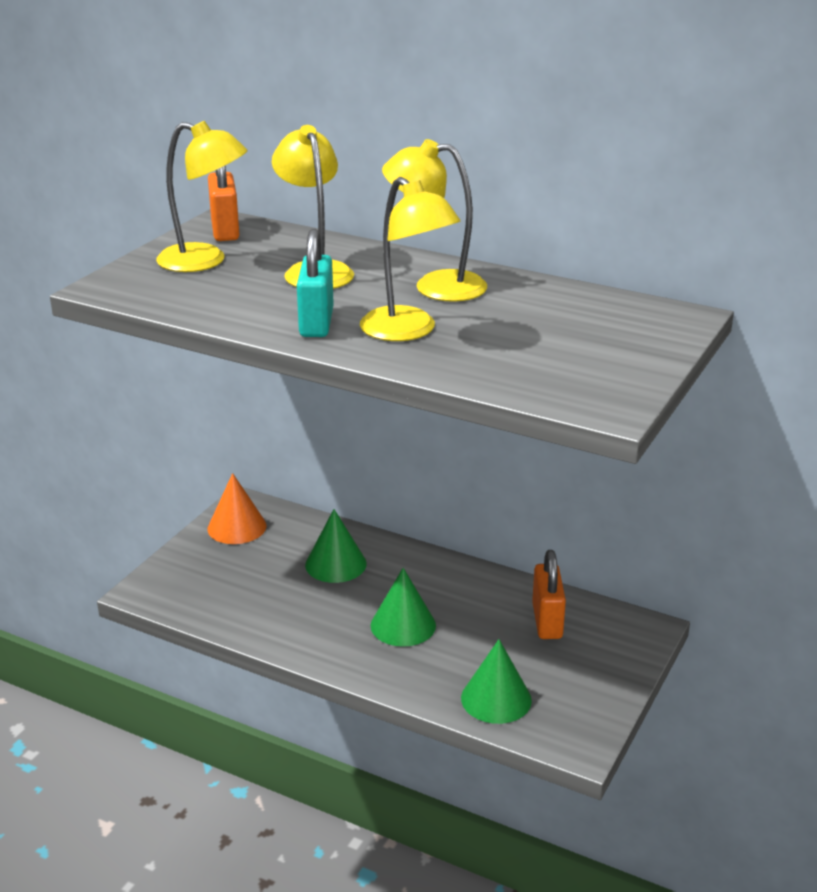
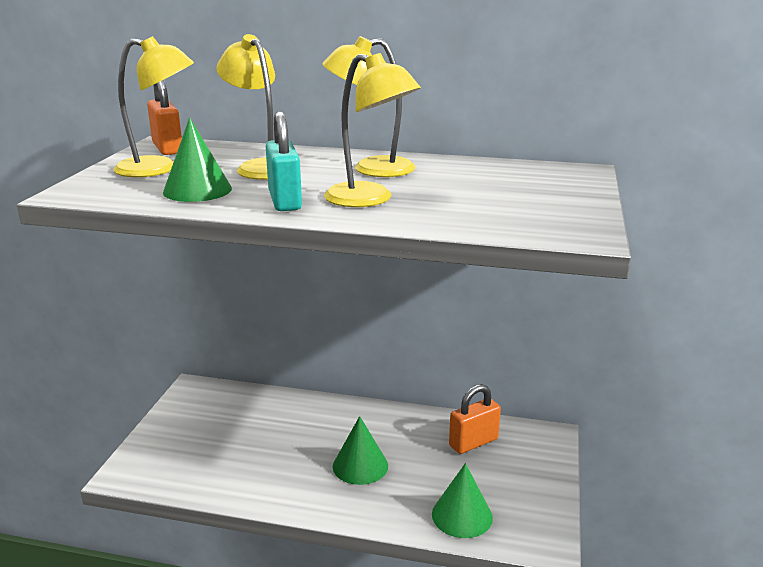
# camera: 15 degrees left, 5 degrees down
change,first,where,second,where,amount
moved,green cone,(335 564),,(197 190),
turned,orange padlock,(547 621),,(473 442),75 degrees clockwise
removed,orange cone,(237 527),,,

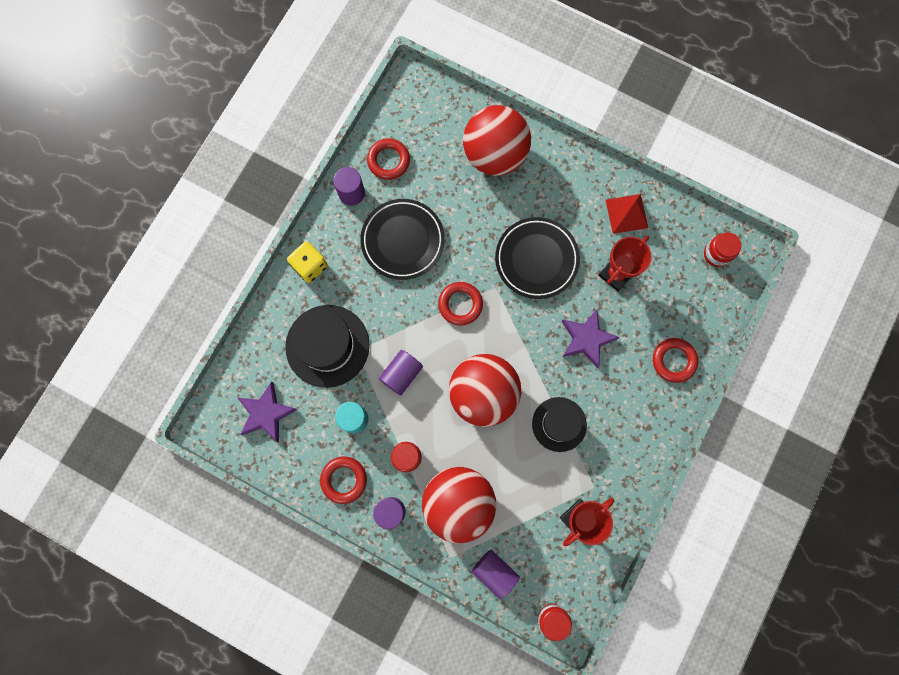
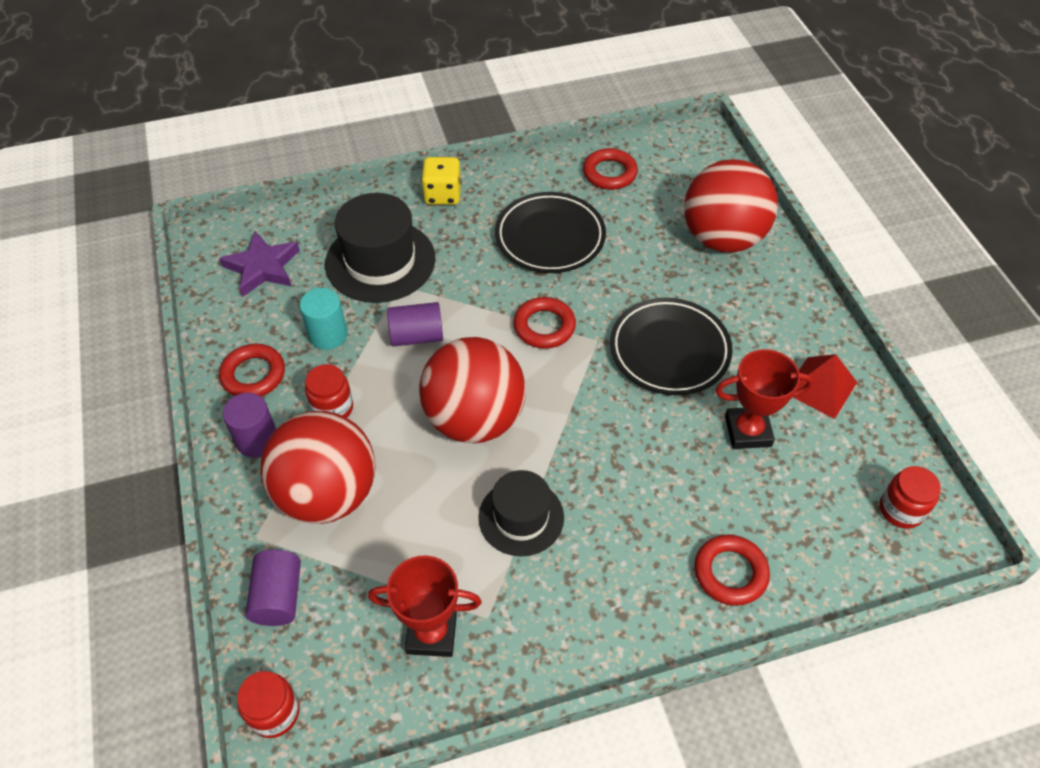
# camera: 45 degrees right, 25 degrees down
change,first,where,second,where,amount
removed,purple cylinder,(351 193),,,
removed,purple star,(586 339),,,

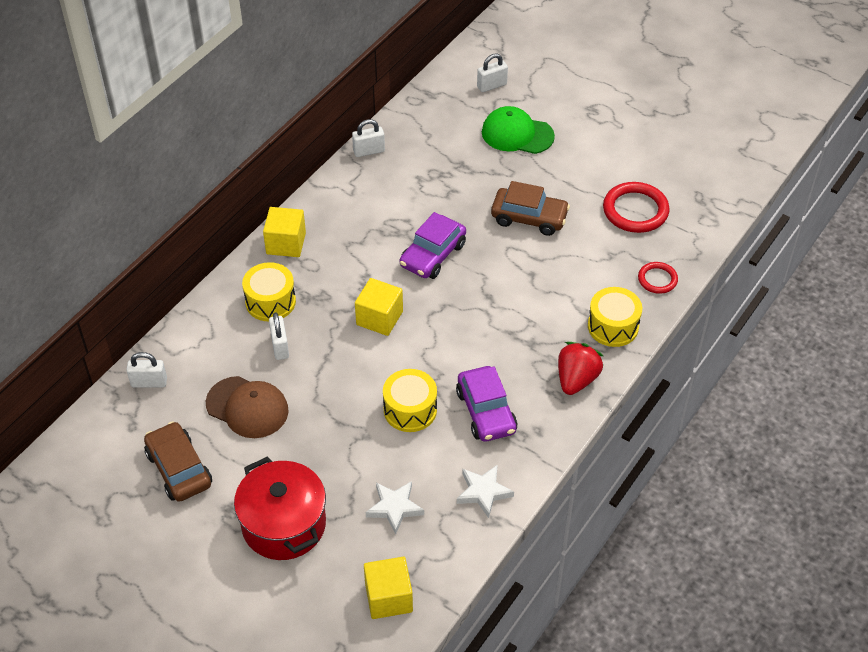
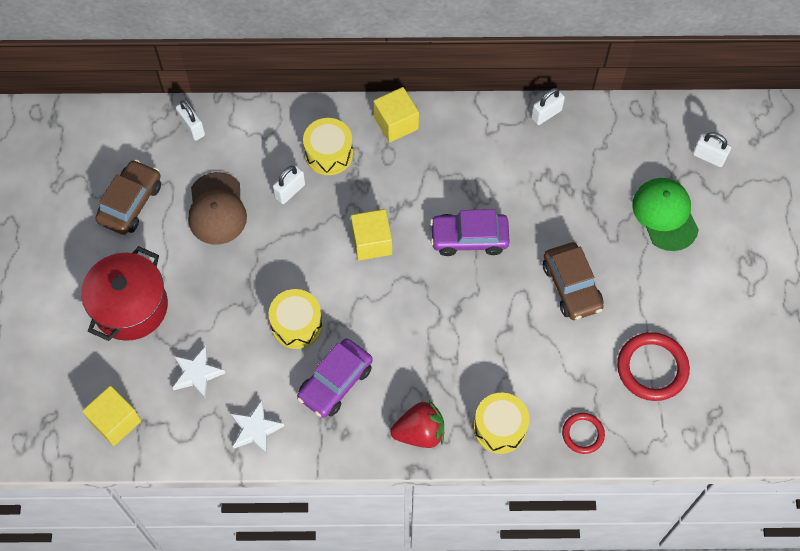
# camera: 55 degrees right, 15 degrees up
change,first,where,second,where,amount
turned,white padlock,(369 151),,(546 114),75 degrees counterclockwise

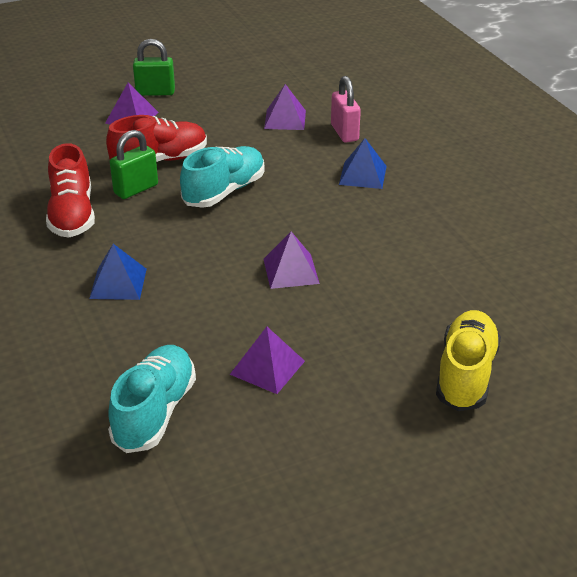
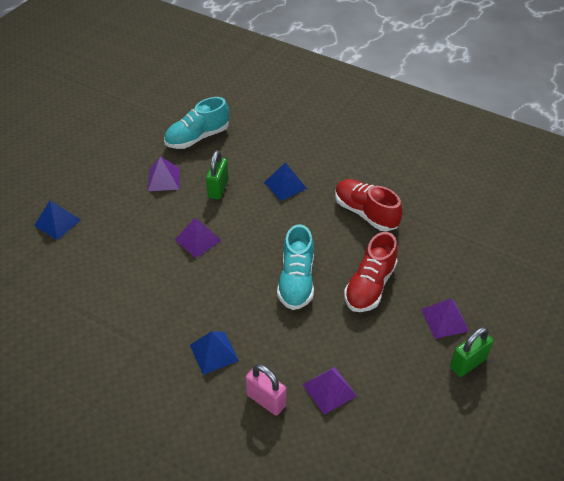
# camera: 145 degrees right, 10 degrees up
change,first,where,second,where,amount
replaced,yellow shoe,(465 374),blue pyramid,(57 222),
turned,turquoise shoe,(155 412),,(197 137),75 degrees clockwise
moved,green padlock,(136 189),,(218 188),

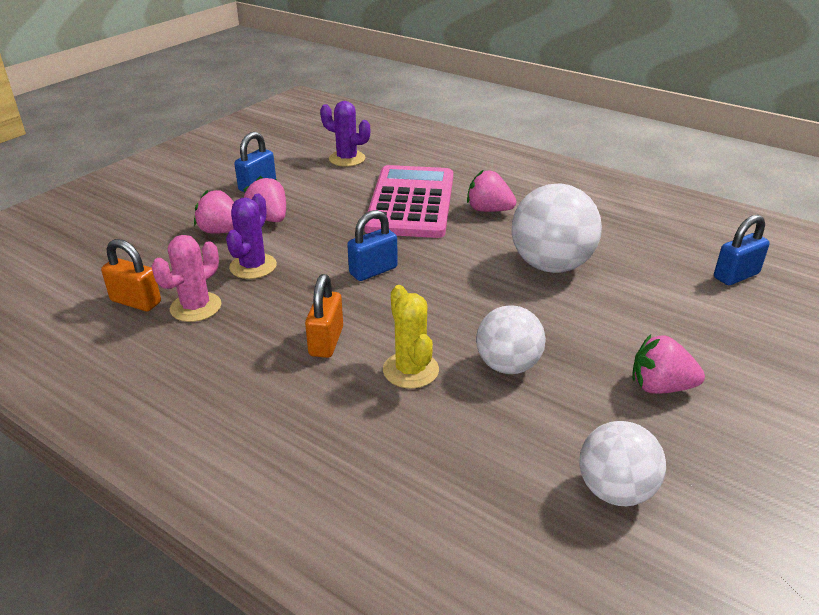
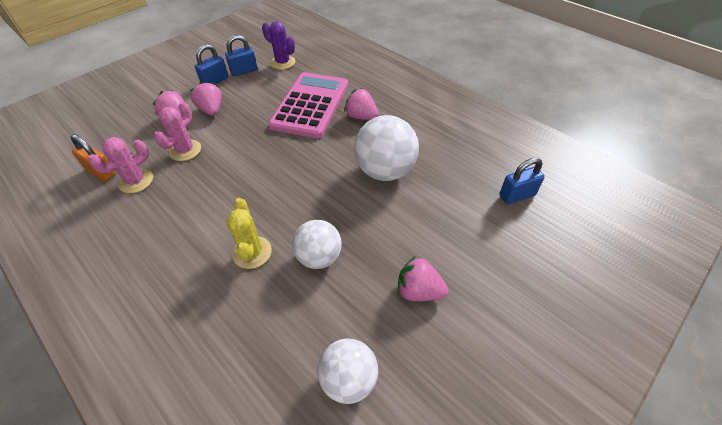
# camera: 10 degrees right, 15 degrees up
change,first,where,second,where,amount
recoloured,purple cactus,(253 266),pink cactus,(185 150),
moved,blue padlock,(373 271),,(244 71),
removed,orange padlock,(326 341),,,

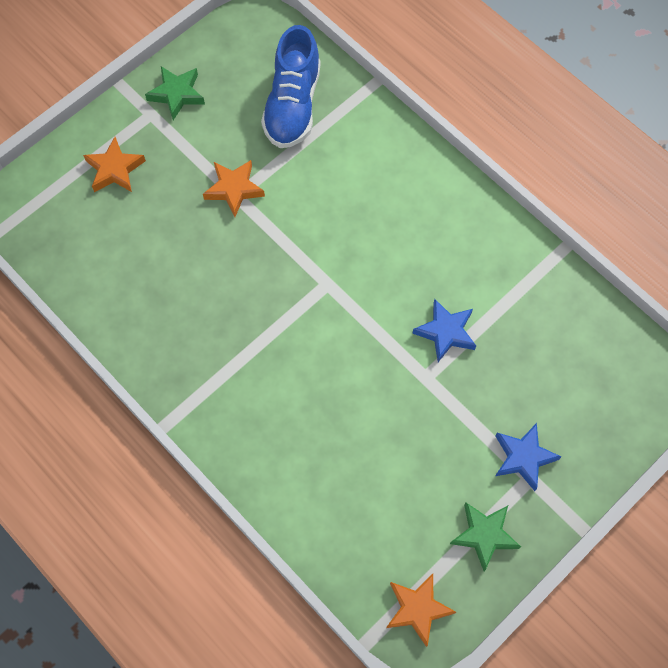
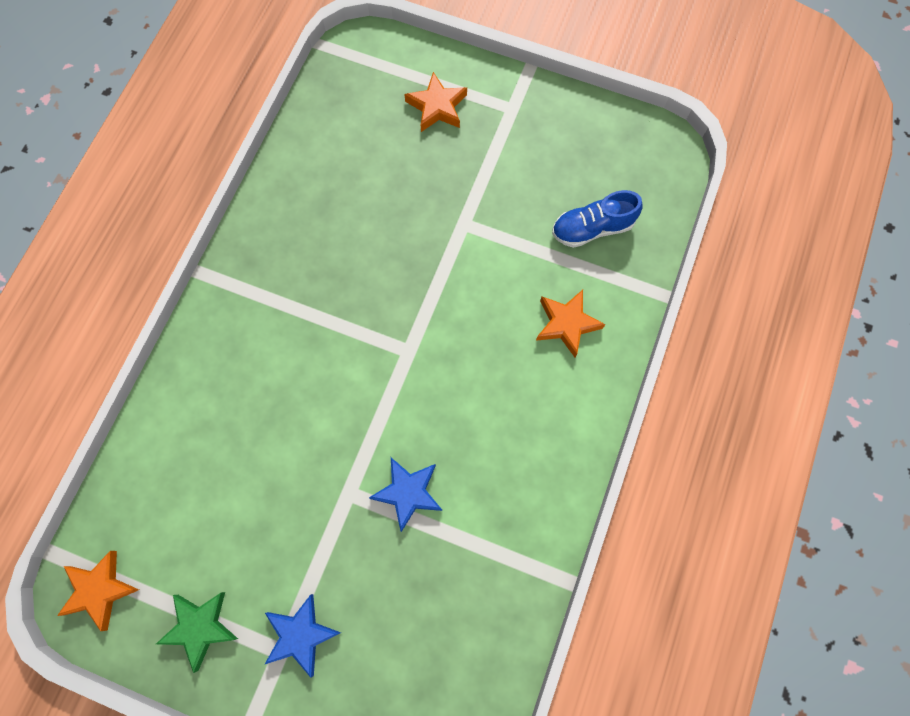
# camera: 65 degrees right, 5 degrees up
change,first,where,second,where,amount
moved,orange star,(234 189),,(567 324),
resized,blue shoe,(292 105),,(592 228),x0.67
removed,green star,(177 94),,,

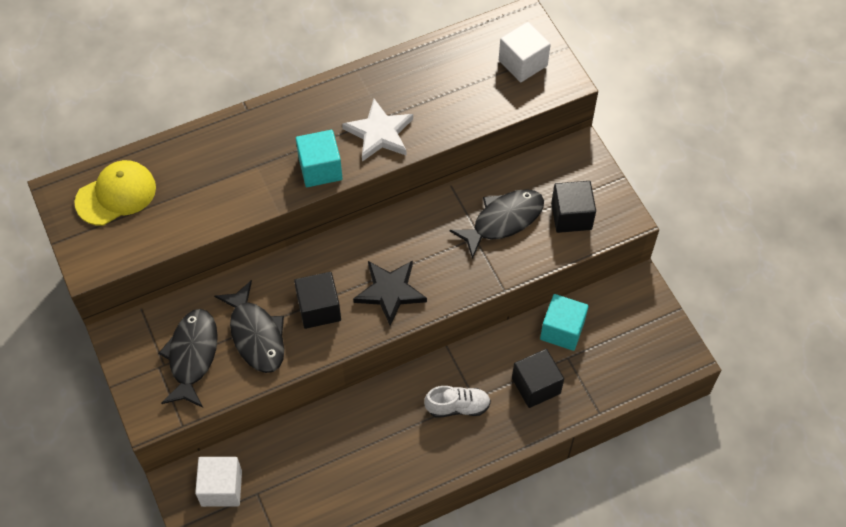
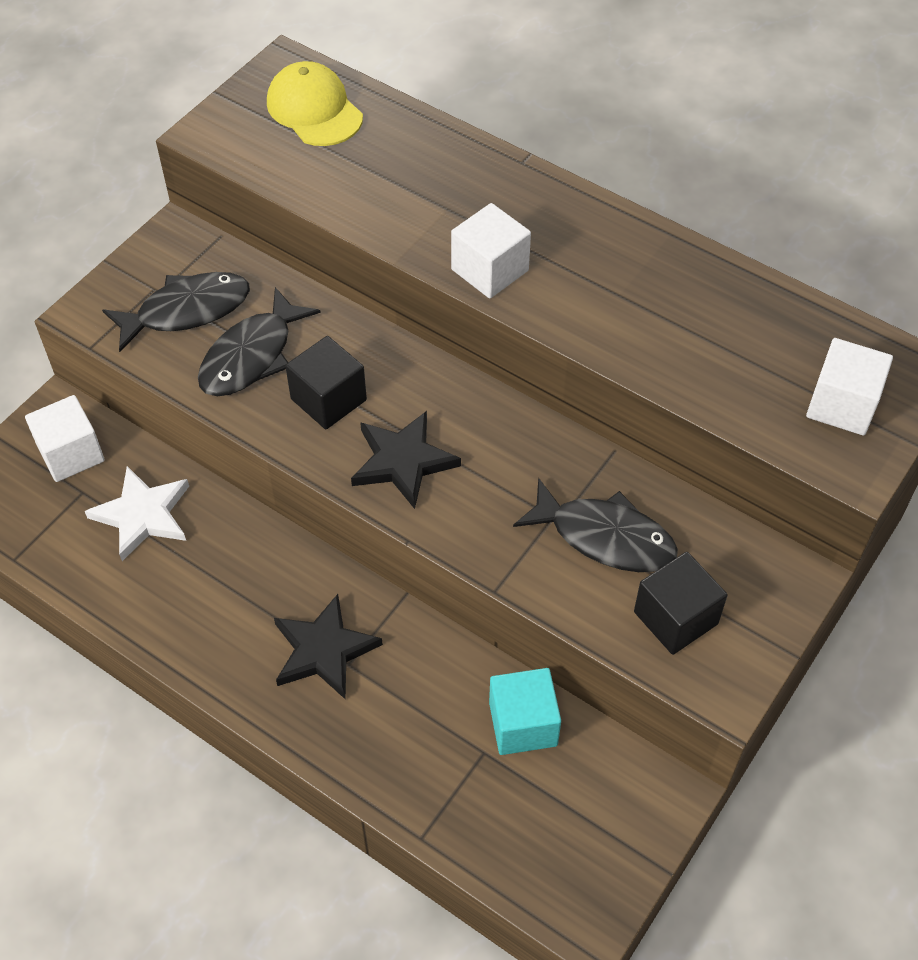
# camera: 60 degrees right, 5 degrees down
change,first,where,second,where,amount
moved,white star,(379 133),,(143 515),
turned,yellow cap,(116 194),,(314 109),150 degrees counterclockwise
replaced,white shoe,(457 407),black star,(323 650),
recoloured,turquoise cube,(320 169),white cube,(490 270),
removed,black cube,(536 386),,,

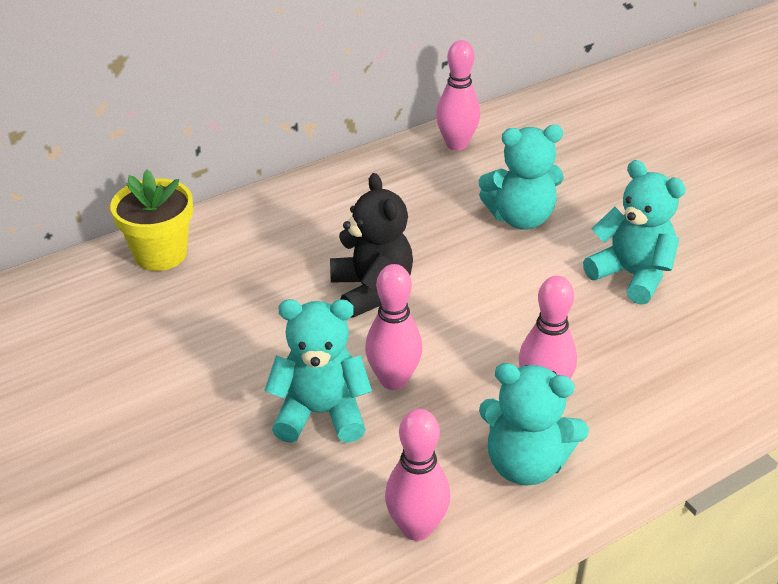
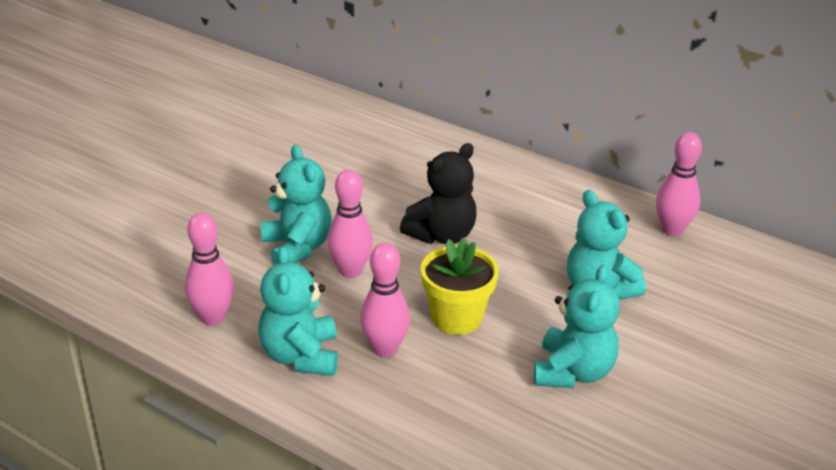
# camera: 65 degrees right, 5 degrees down
change,first,where,second,where,amount
moved,yellow flower pot,(160 254),,(457 318),

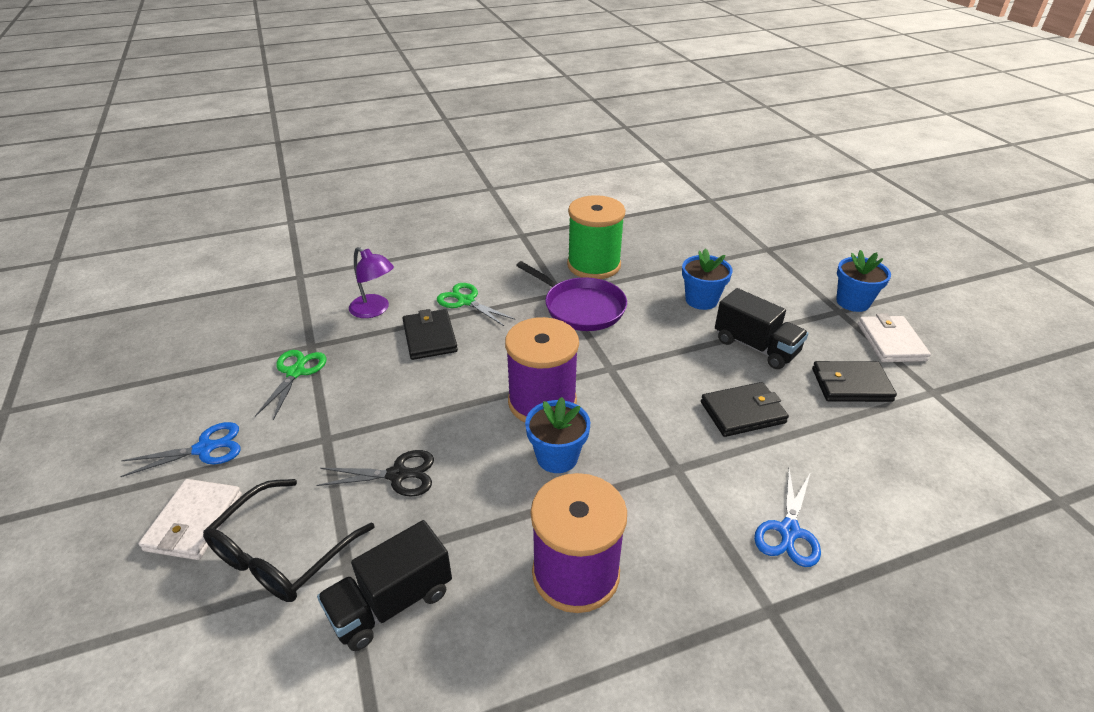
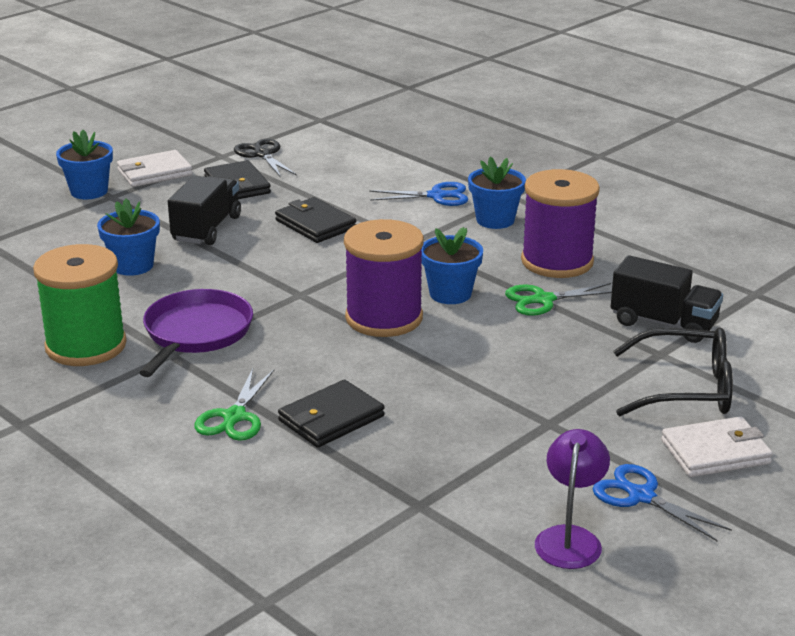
# camera: 115 degrees left, 10 degrees down
change,first,where,second,where,amount
moved,black scissors,(397 475),,(262 154),
added,,,blue flower pot,(495 220),
moved,green scissors,(295 372),,(543 300),
moved,purple lamp,(375 310),,(570 538),

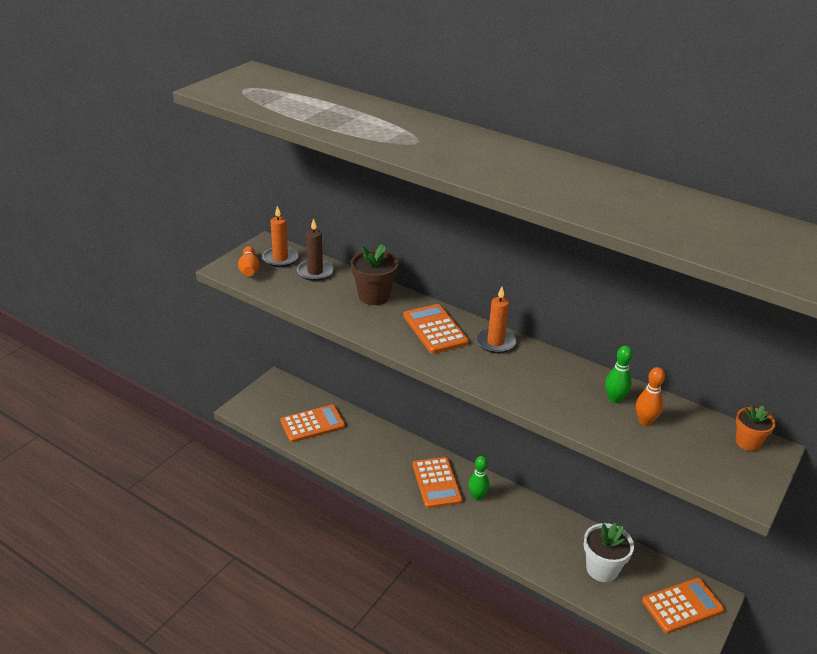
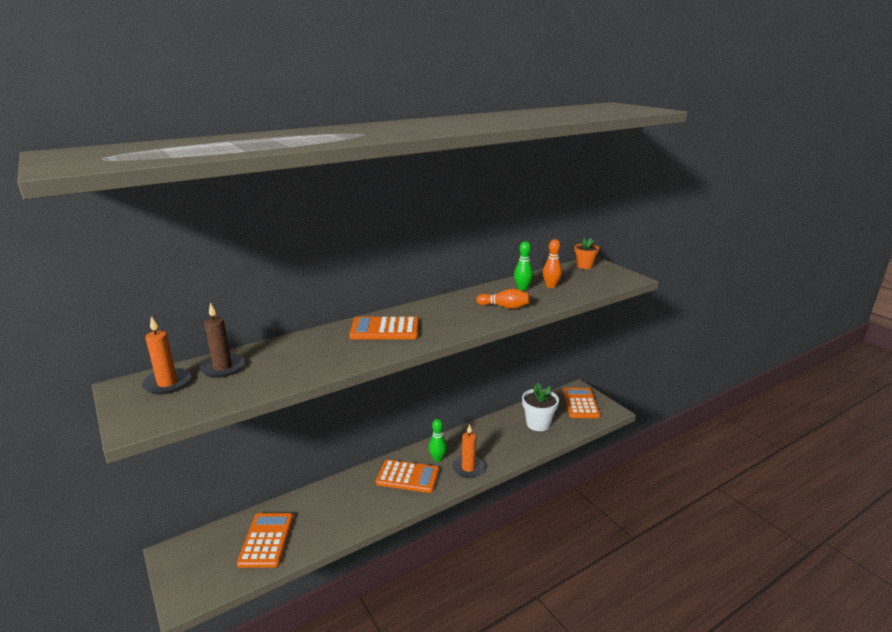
# camera: 65 degrees left, 10 degrees down
change,first,where,second,where,amount
moved,orange candle,(495 342),,(468 468),
moved,orange bowling pin,(249 269),,(504 307),
removed,brown flower pot,(374 296),,,

